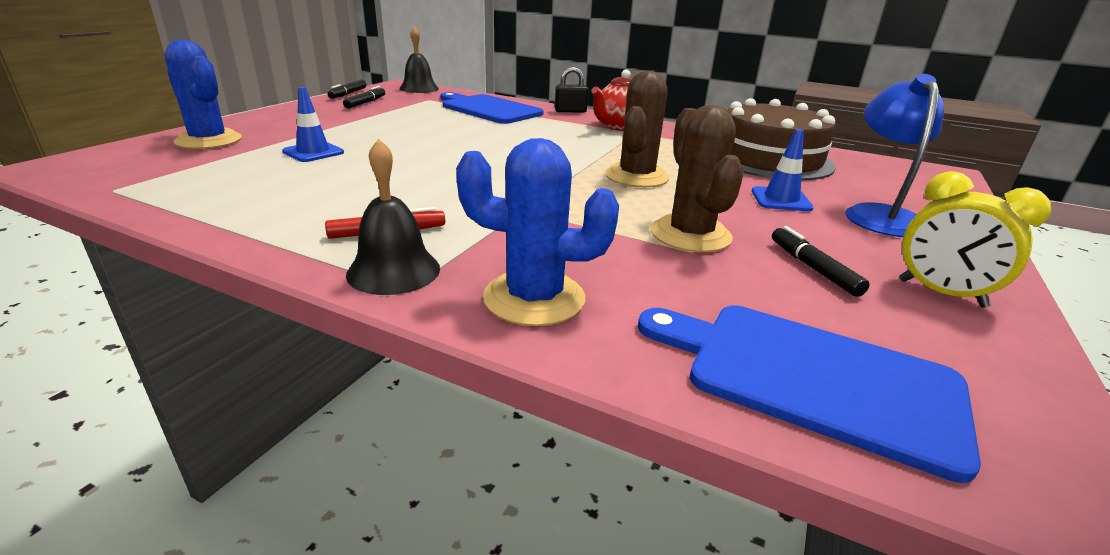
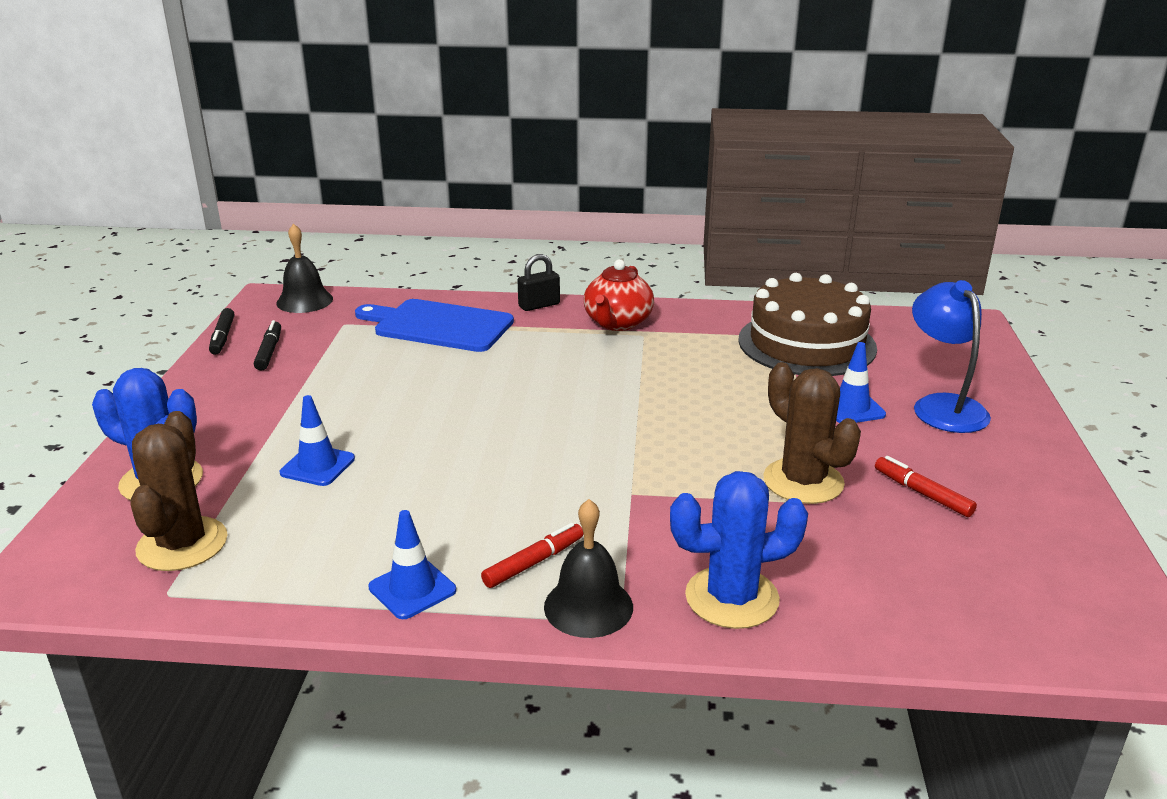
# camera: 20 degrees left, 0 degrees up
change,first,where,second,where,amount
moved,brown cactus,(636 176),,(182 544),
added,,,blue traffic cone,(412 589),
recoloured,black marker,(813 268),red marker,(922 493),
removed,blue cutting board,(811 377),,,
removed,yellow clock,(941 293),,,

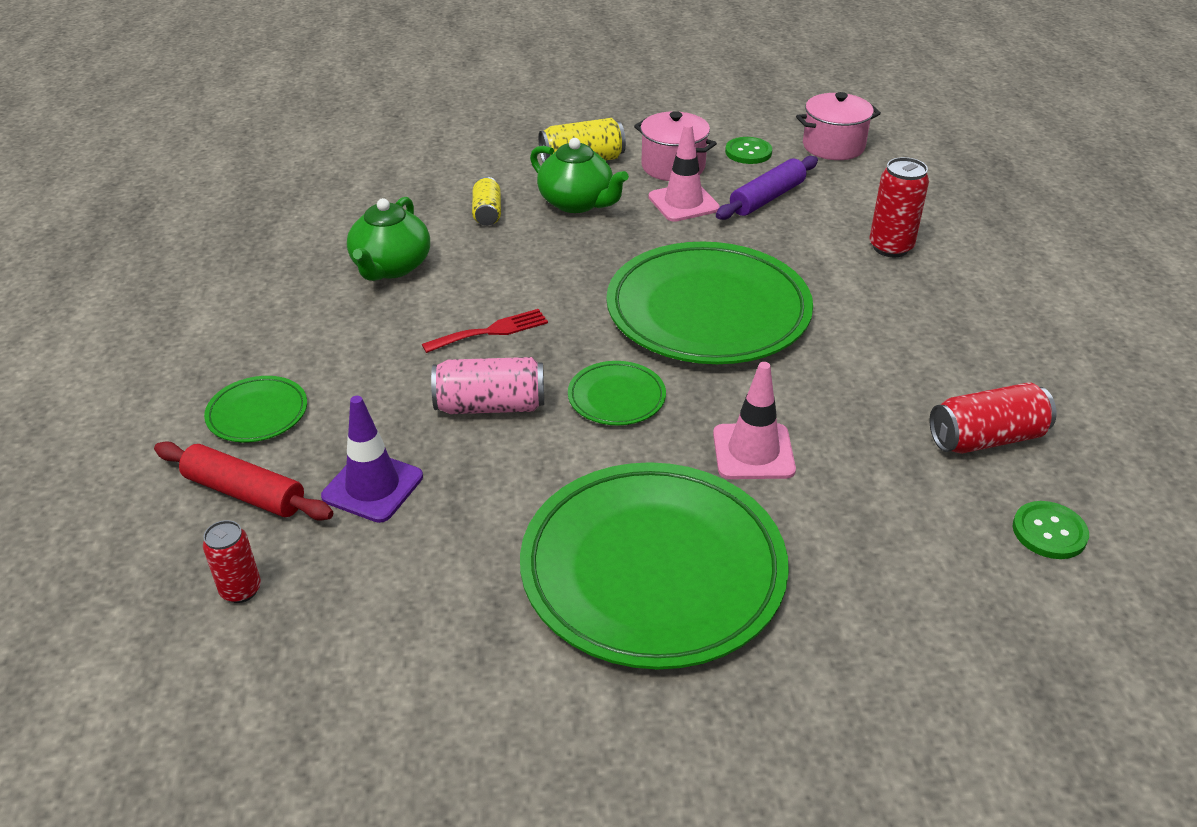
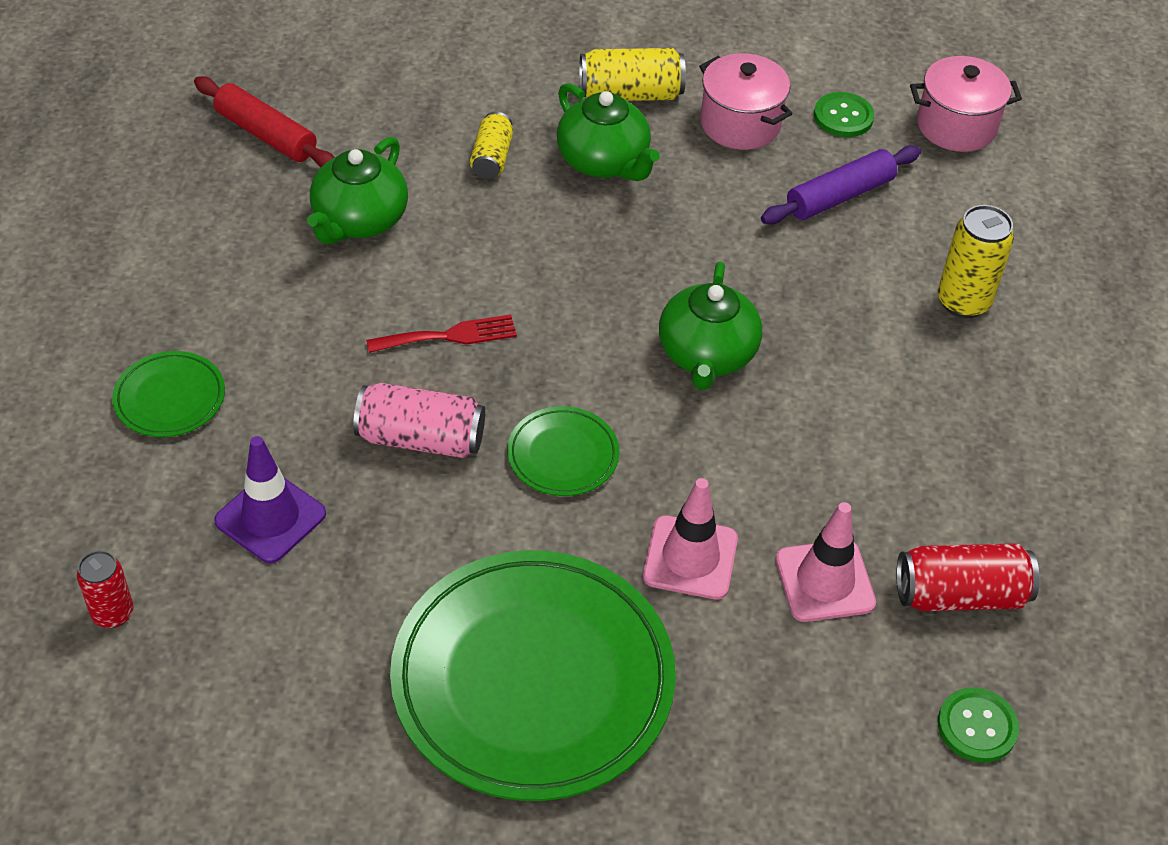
# camera: 10 degrees right, 10 degrees up
change,first,where,second,where,amount
moved,red rolling pin,(244 493),,(266 135),
replaced,green plate,(708 311),green teapot,(707 355),
moved,pink traffic cone,(683 203),,(825 581),
recoloured,red can,(890 247),yellow can,(963 302),

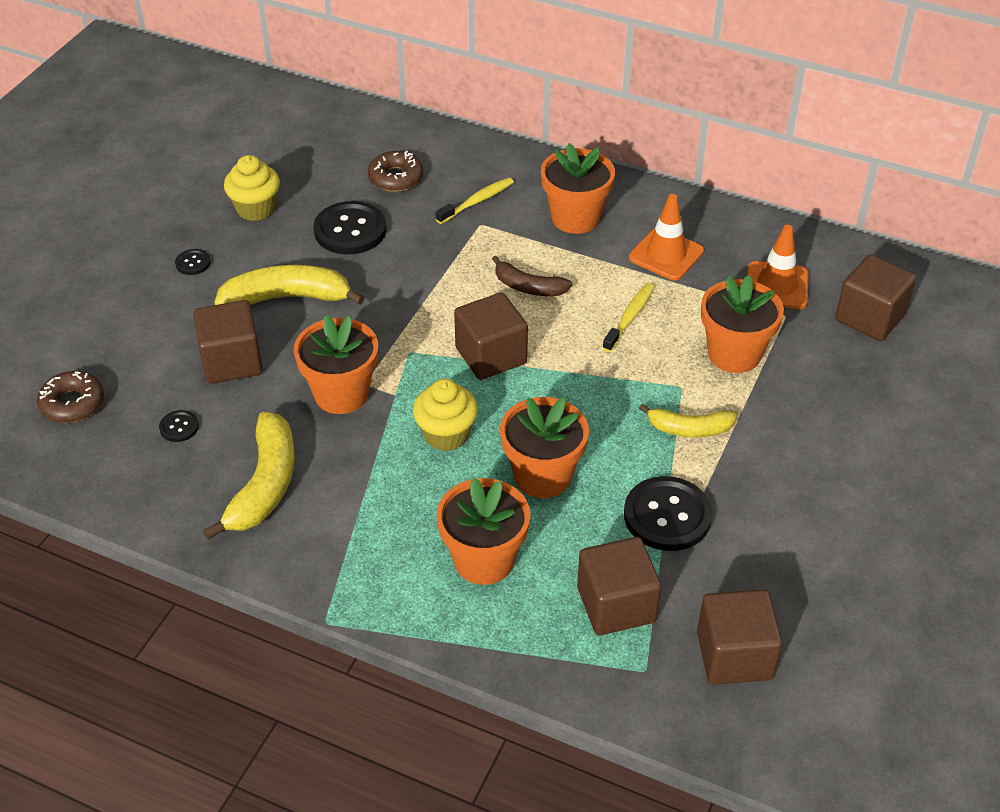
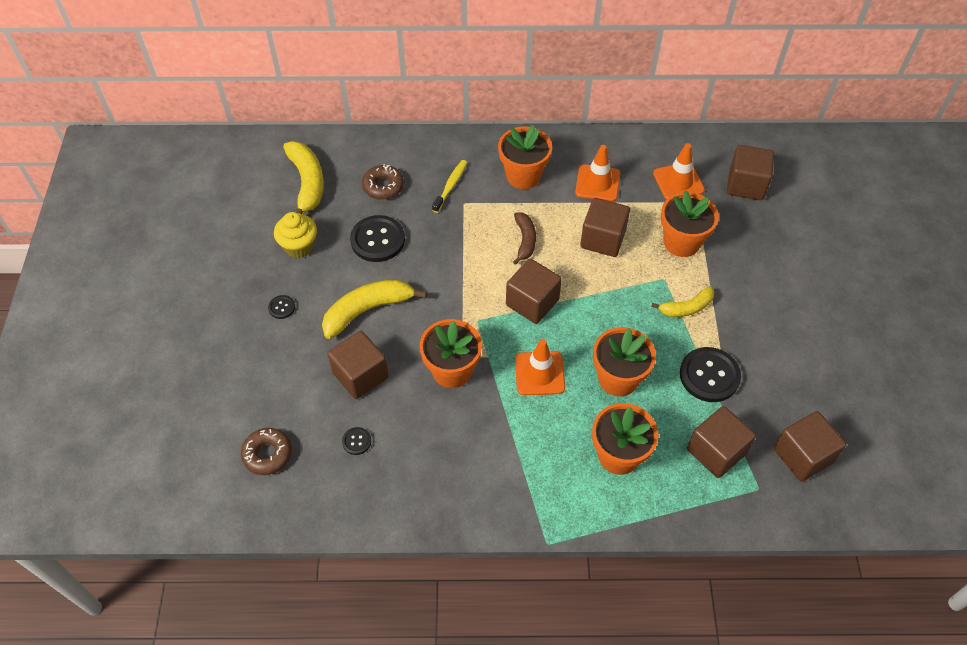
# camera: 25 degrees left, 10 degrees up
change,first,where,second,where,amount
moved,yellow banana,(264 485),,(307 183),
turned,brown banana,(528 287),,(525 240),90 degrees counterclockwise
replaced,yellow cupcake,(446 435),orange traffic cone,(539 373),
replaced,yellow toothbrush,(630 317),brown cube,(603 239),

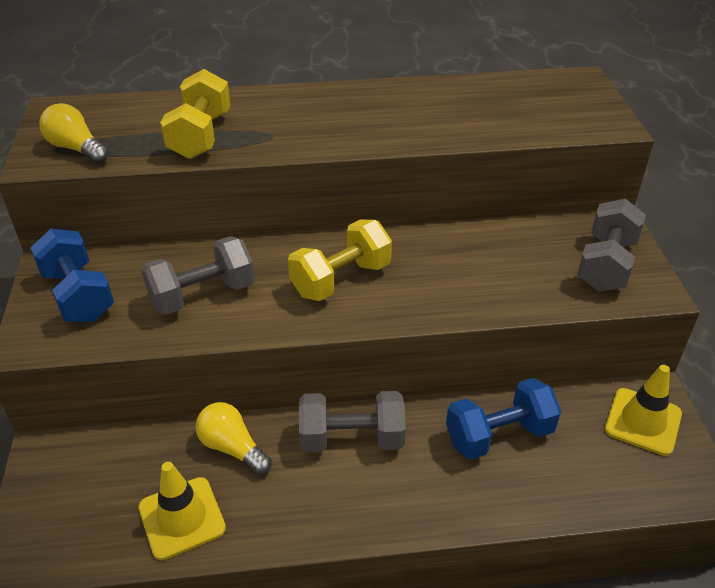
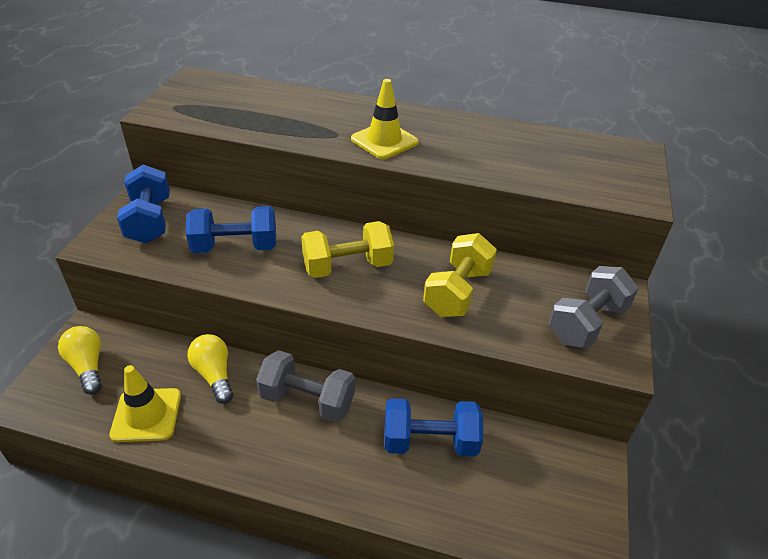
# camera: 20 degrees right, 0 degrees up
change,first,where,second,where,amount
moved,yellow light bulb,(76 148),,(87 366),
recoloured,grey dumbbell,(202 295),blue dumbbell,(235 247),
moved,yellow traffic cone,(643 421),,(384 141),
moved,yellow dumbbell,(200 136),,(457 292),

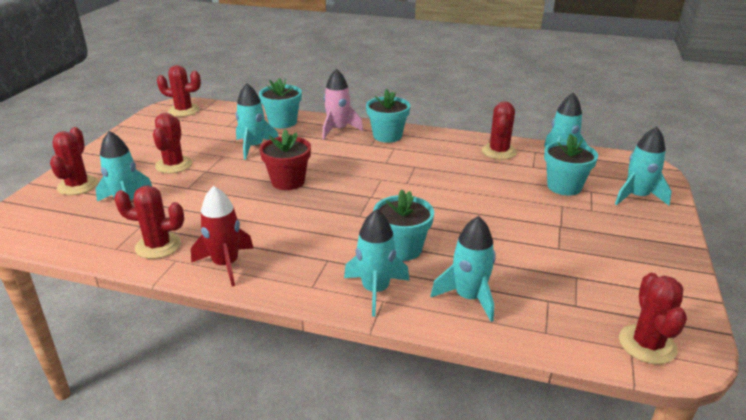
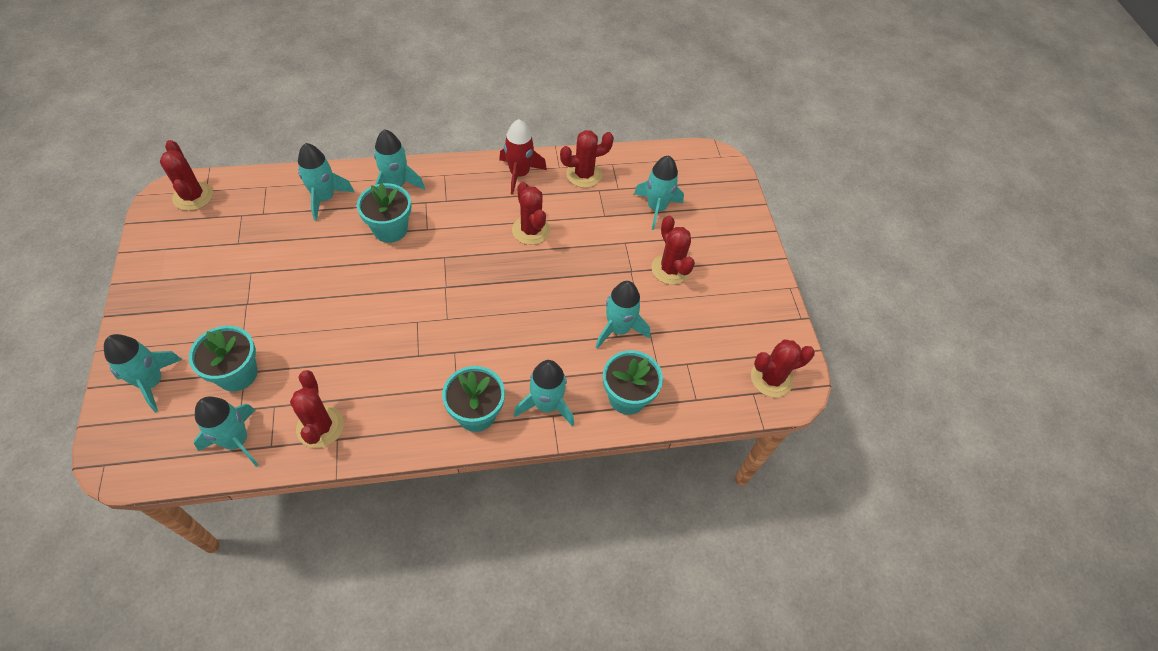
# camera: 150 degrees right, 25 degrees up
change,first,where,second,where,amount
moved,red cactus,(78 185),,(531 230),
recoloured,pink rocket,(338 130),turquoise rocket,(546 405),
removed,red flower pot,(288 181),,,

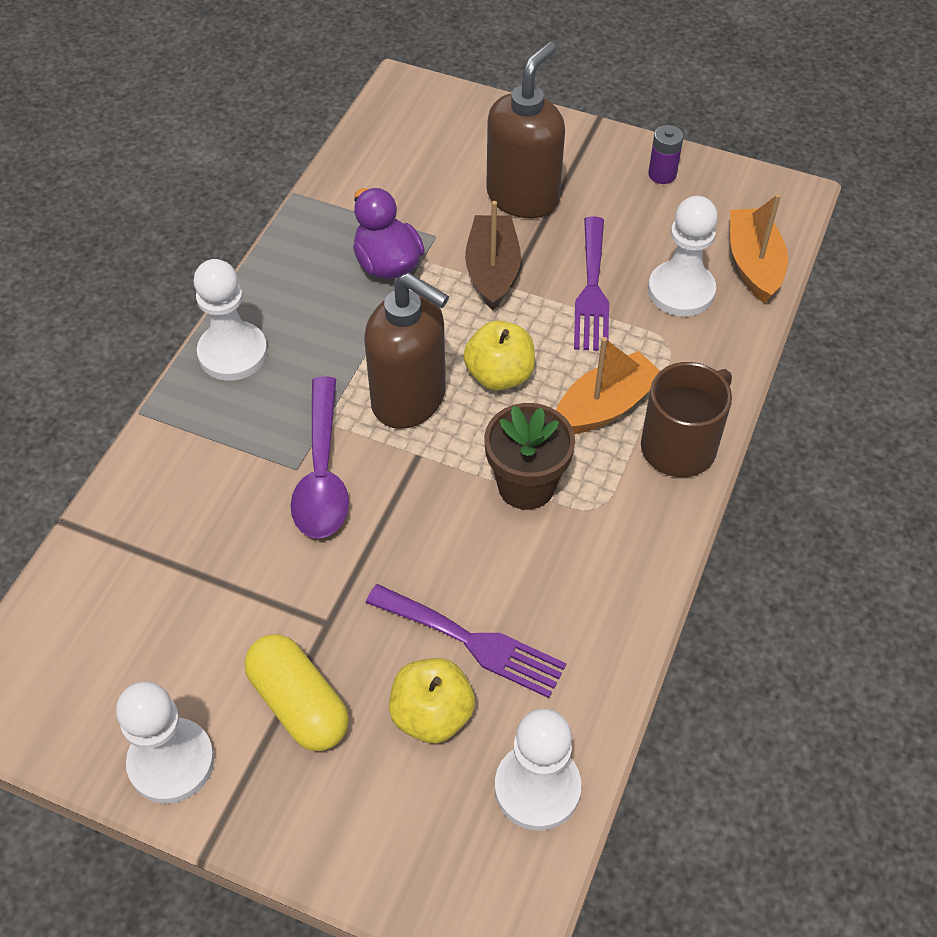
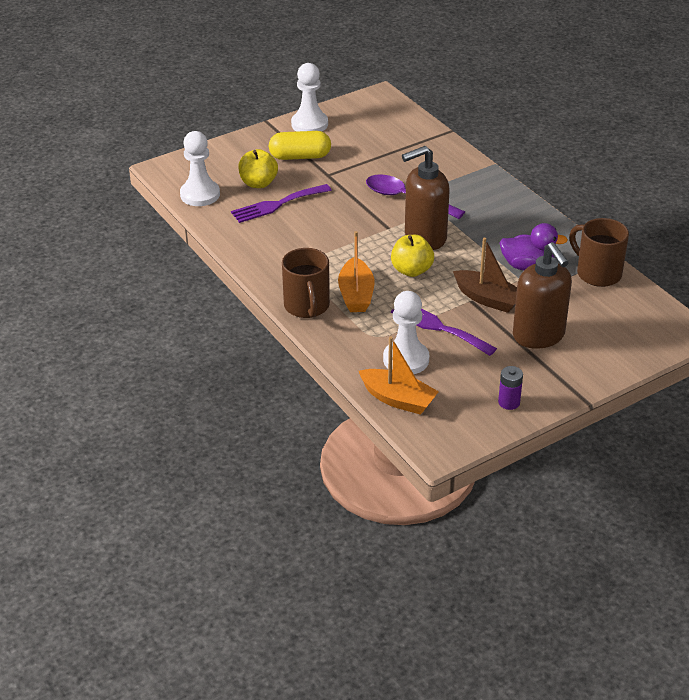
# camera: 125 degrees right, 15 degrees down
change,first,where,second,where,amount
added,,,brown mug,(597 273),
removed,white pawn,(233 353),,,
removed,brown flower pot,(526 485),,,

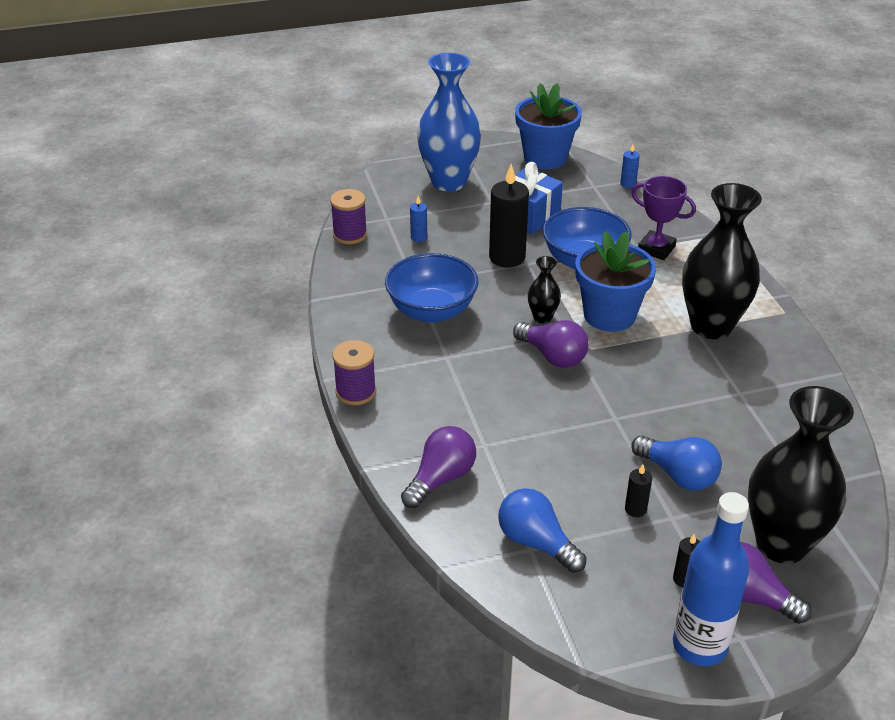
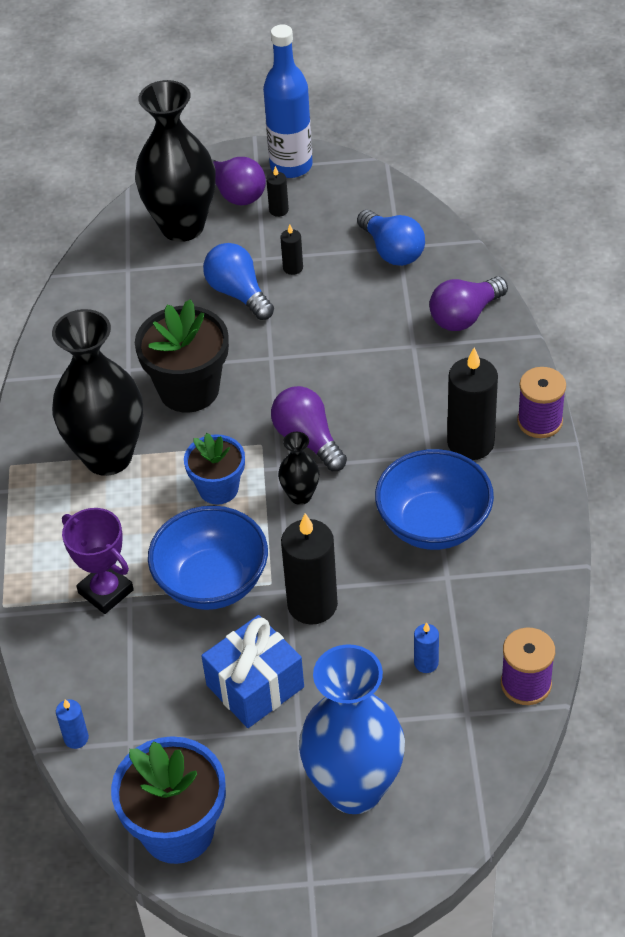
# camera: 165 degrees left, 10 degrees up
change,first,where,second,where,amount
added,,,black flower pot,(189 389),
resized,blue flower pot,(609 315),,(218 488),x0.63
added,,,black candle,(470 443),

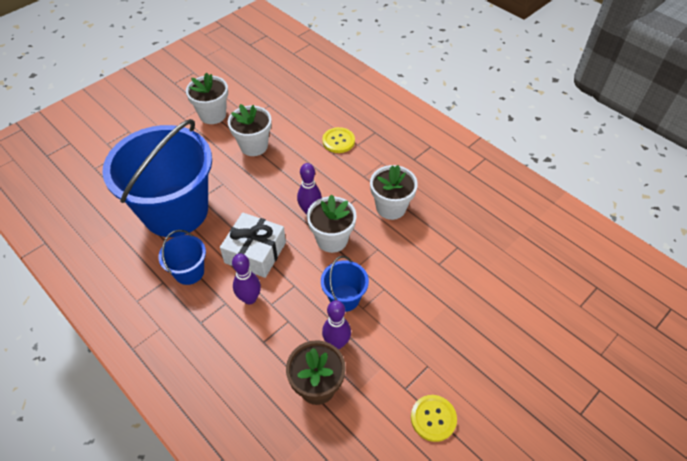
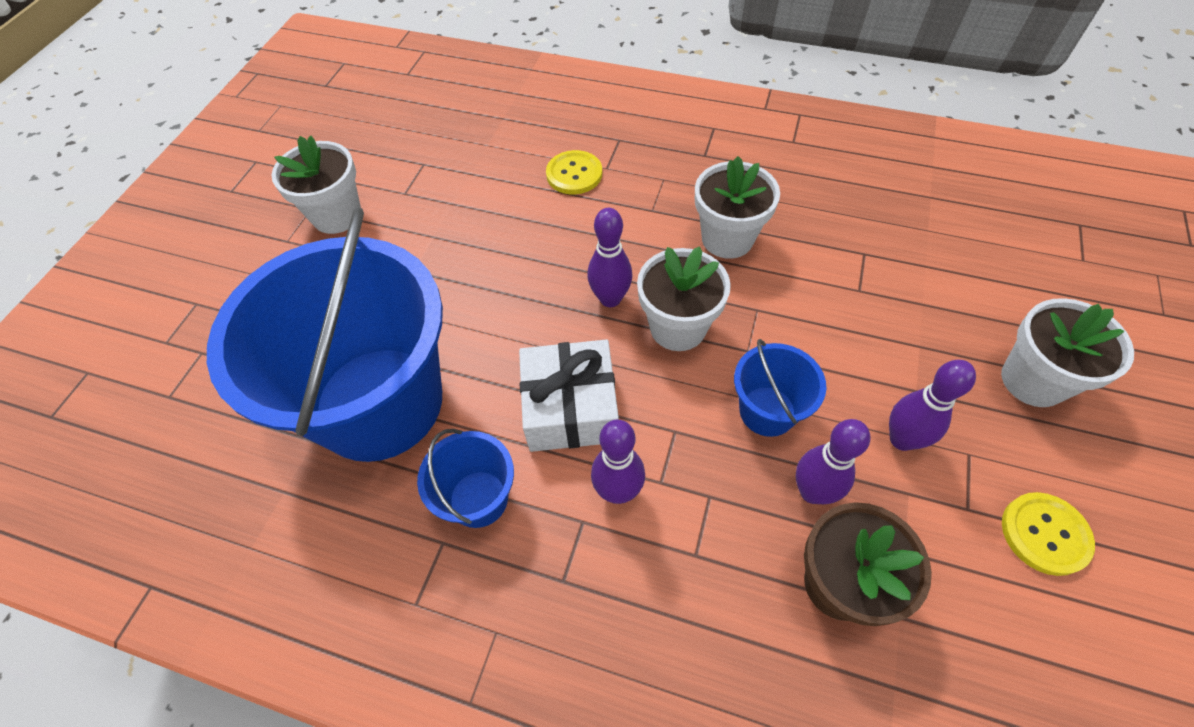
# camera: 25 degrees left, 5 degrees up
change,first,where,second,where,amount
added,,,purple bowling pin,(902 439),
moved,white flower pot,(254 146),,(1033 380),

